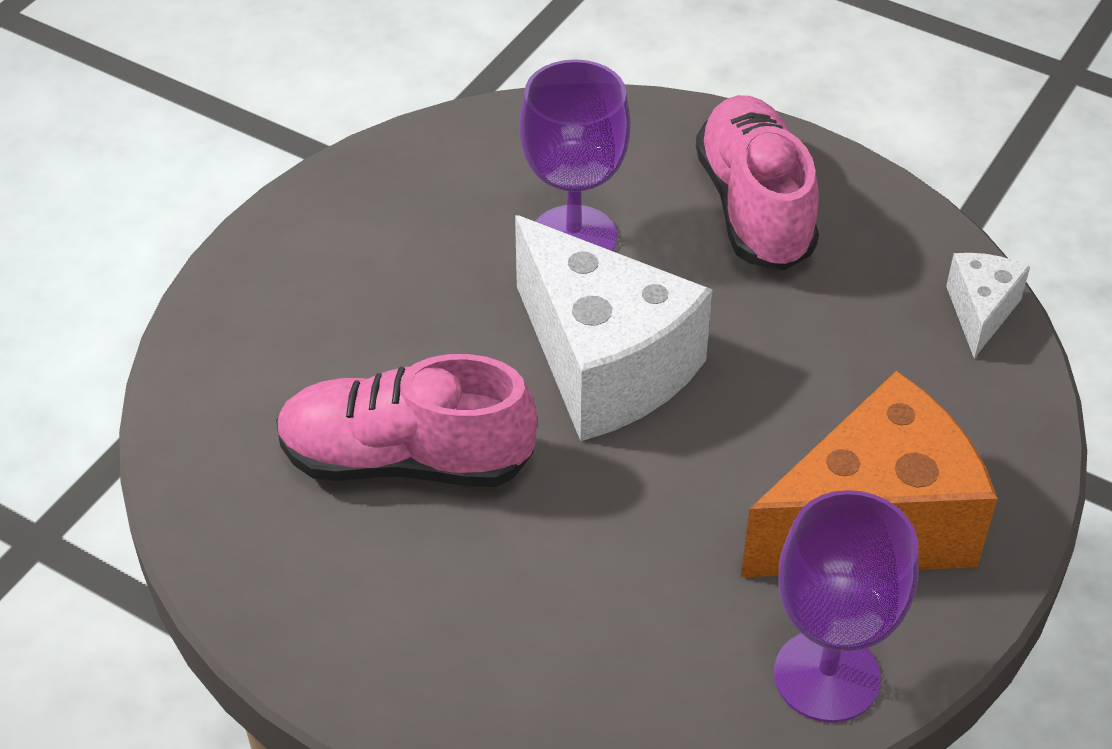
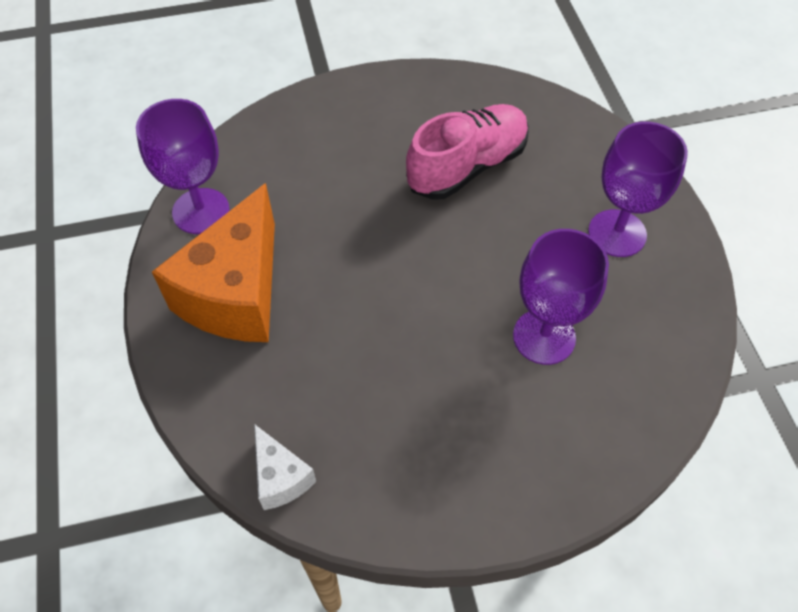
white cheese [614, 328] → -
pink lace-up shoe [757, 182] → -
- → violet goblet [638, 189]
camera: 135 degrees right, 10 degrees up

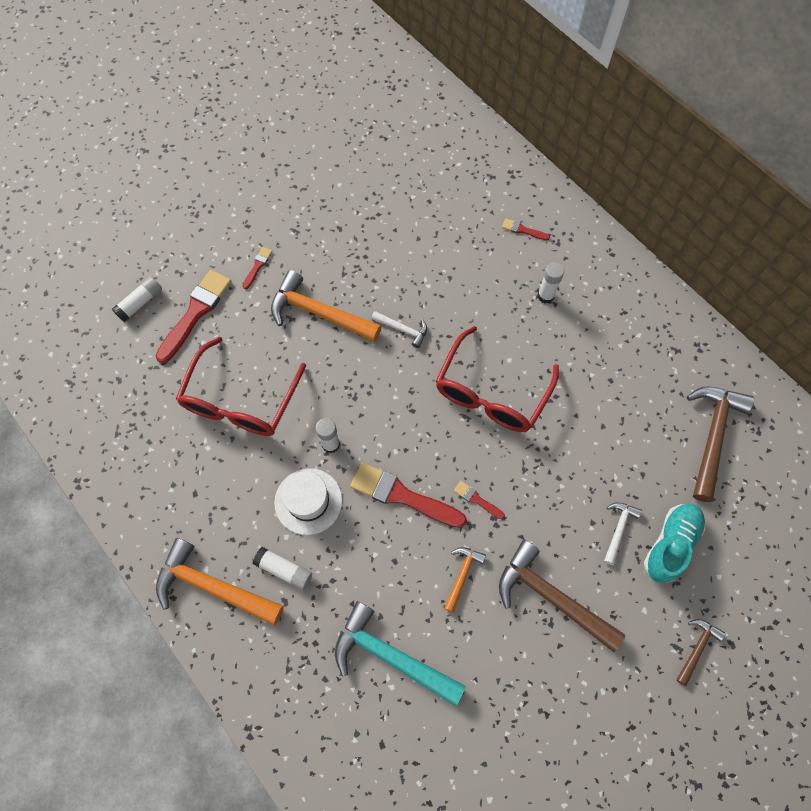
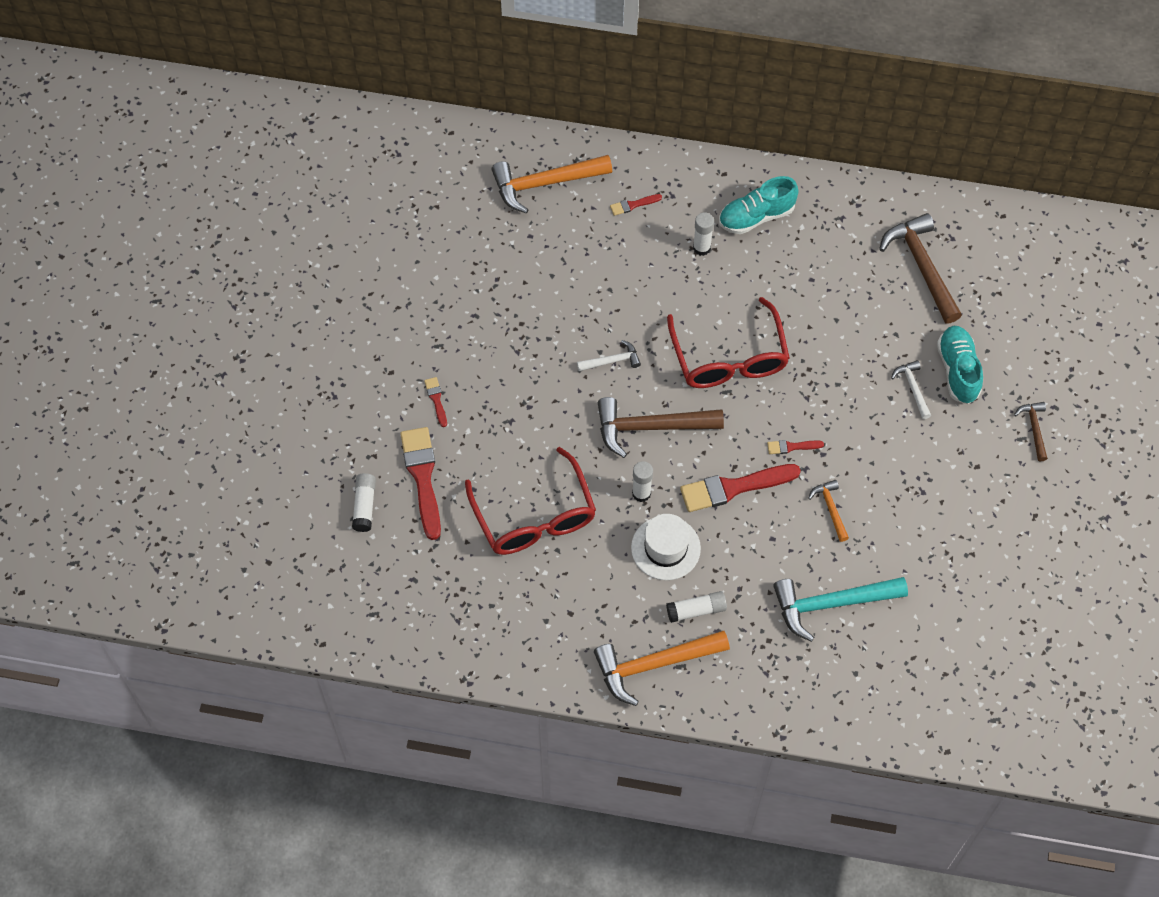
- → teal lace-up shoe [758, 205]
orange-coloured hammer [326, 306] → orange-coloured hammer [551, 184], moved
russet hammer [562, 596] → russet hammer [661, 427], moved
camera: 40 degrees left, 5 degrees down

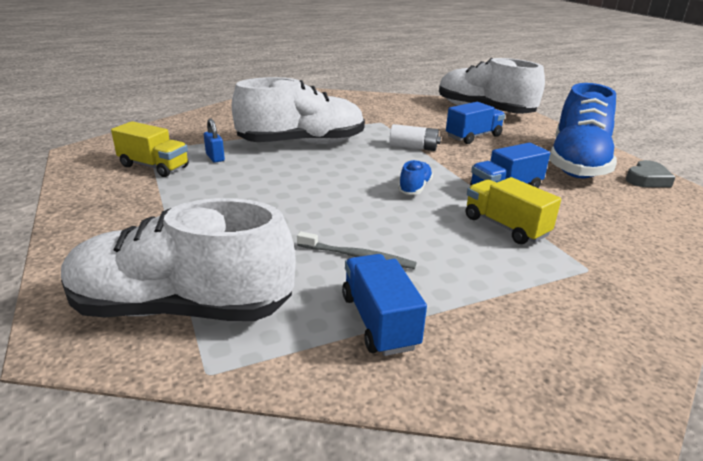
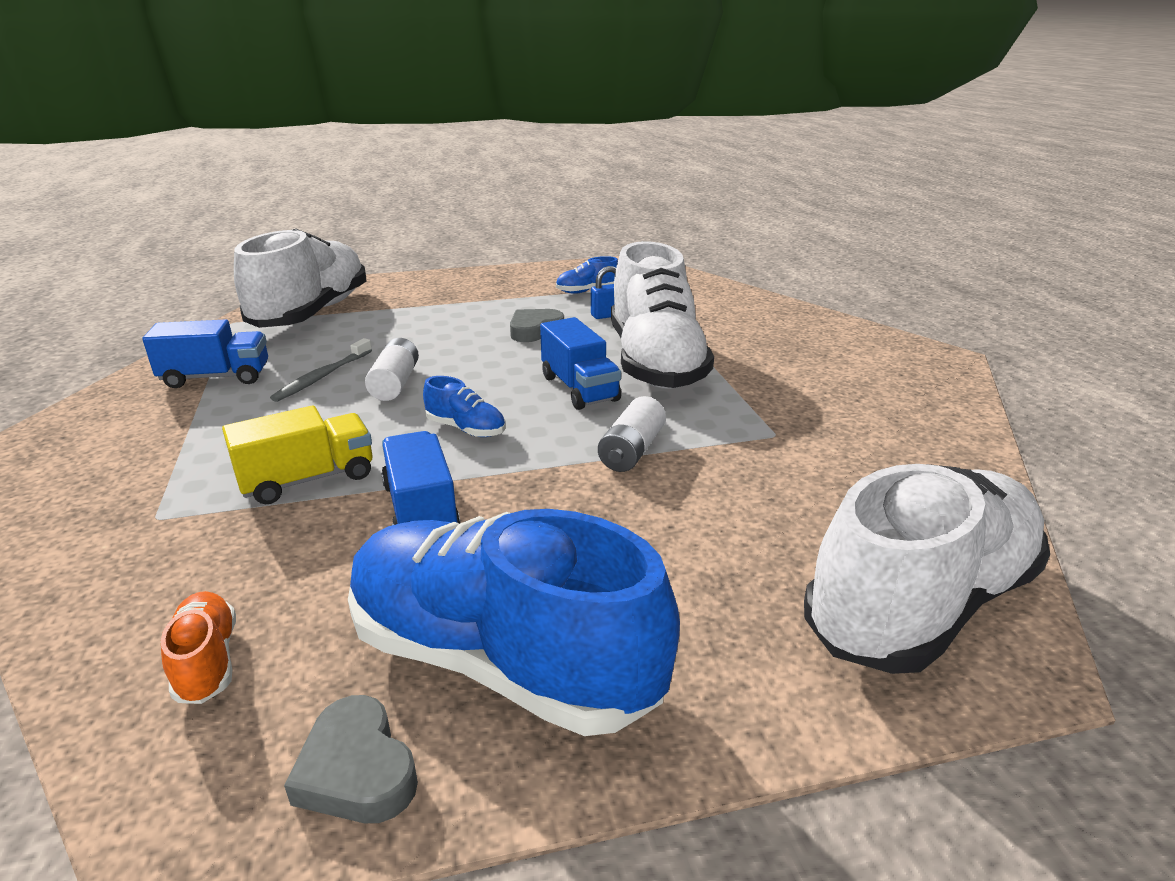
- → orange-coloured lace-up shoe [198, 647]
- → white power cell [392, 369]
- → gray heart [537, 325]
royal blue lorry [475, 123] → royal blue lorry [580, 363], moved
golden lorry [150, 149] → royal blue lace-up shoe [587, 275]
camera: 100 degrees right, 0 degrees up

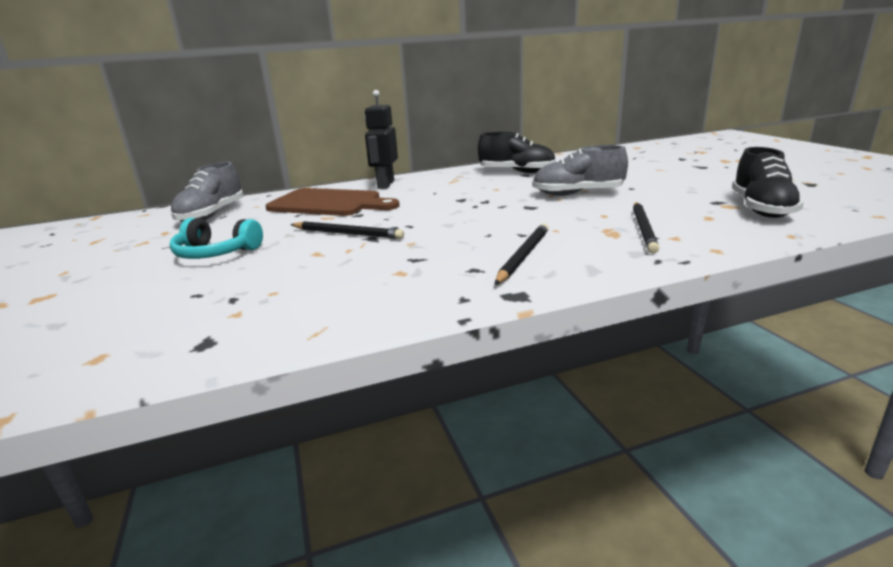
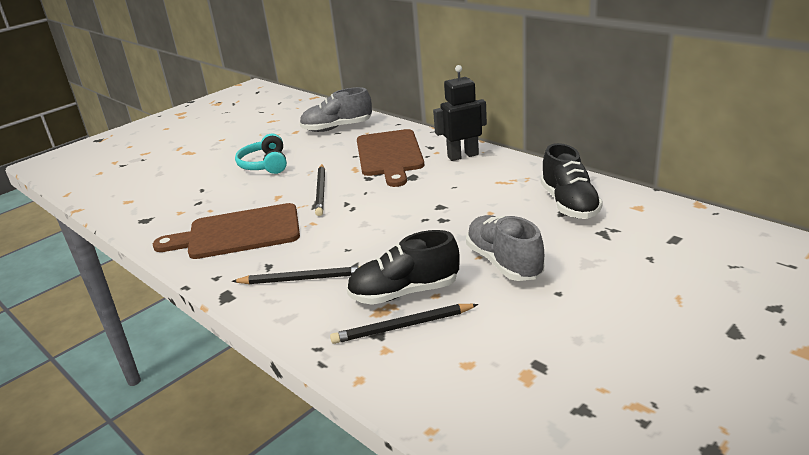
- → russet bread board [226, 231]
black lace-up shoe [768, 182] → black lace-up shoe [403, 267], moved
camera: 65 degrees right, 5 degrees up

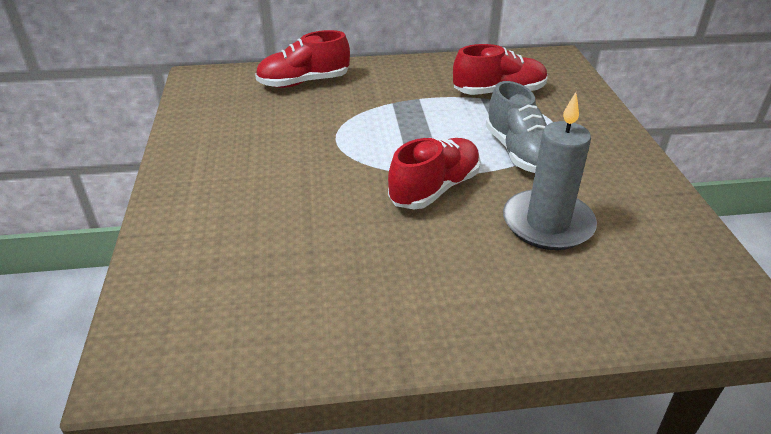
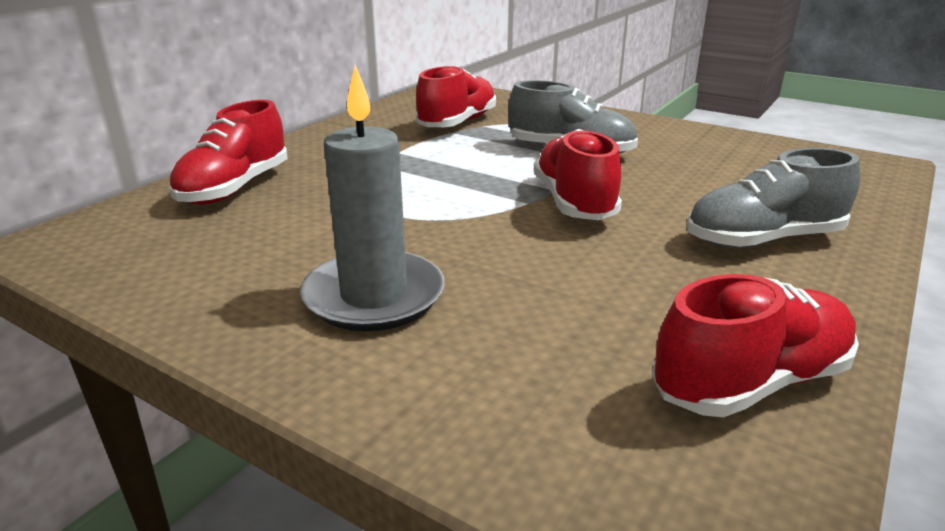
- → crimson lace-up shoe [755, 345]
- → gray lace-up shoe [773, 198]
gray candle [550, 171] → gray candle [372, 198], moved
camera: 50 degrees left, 10 degrees down

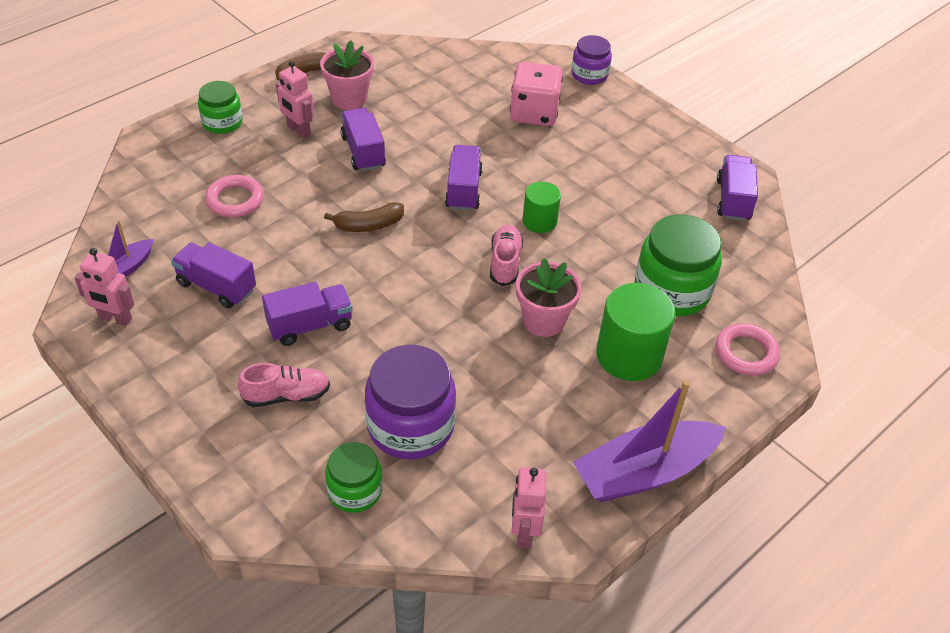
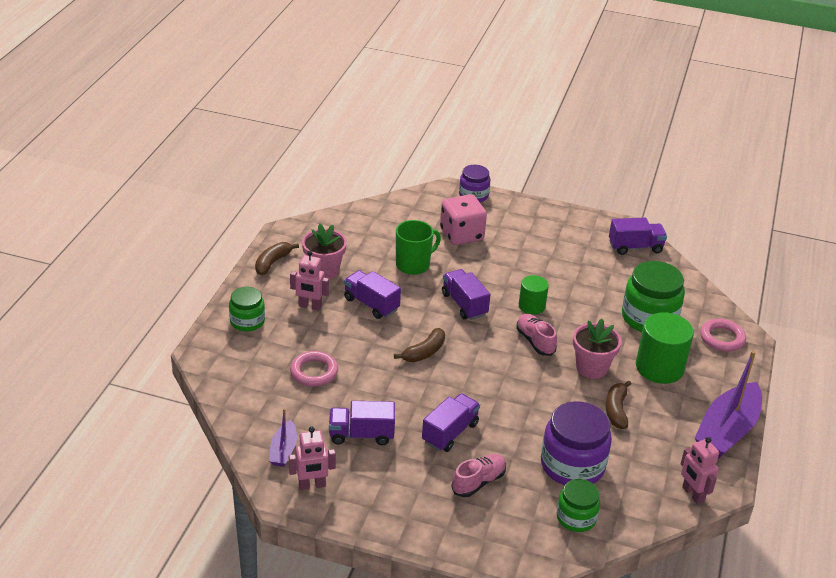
- → green coffee mug [418, 247]
- → russet banana fruit [618, 404]
violet lorry [737, 188] → violet lorry [638, 236], 105 degrees clockwise
camera: 30 degrees left, 10 degrees down

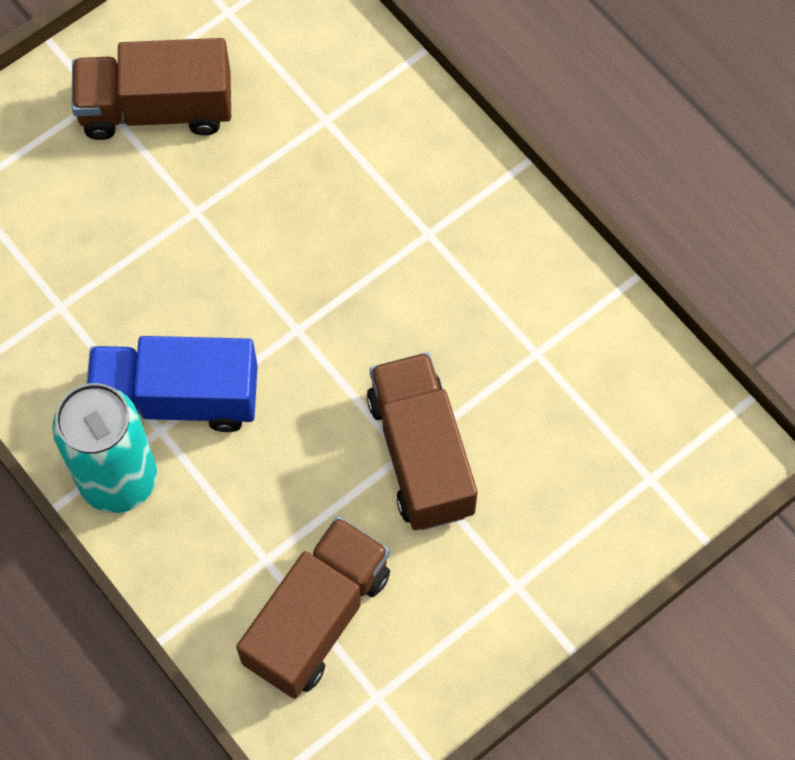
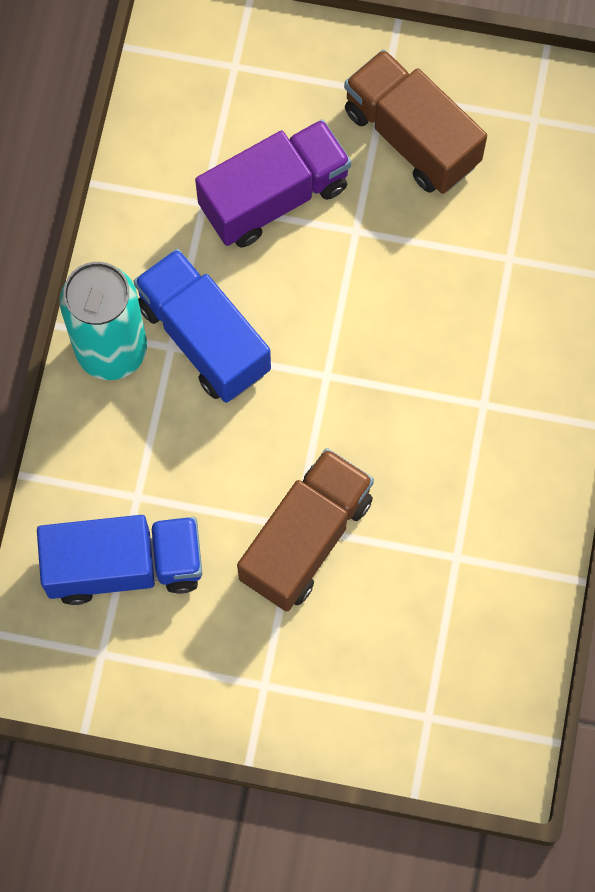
- → violet lorry [273, 183]
russet lorry [313, 607] → royal blue lorry [120, 560]
camera: 50 degrees right, 5 degrees up

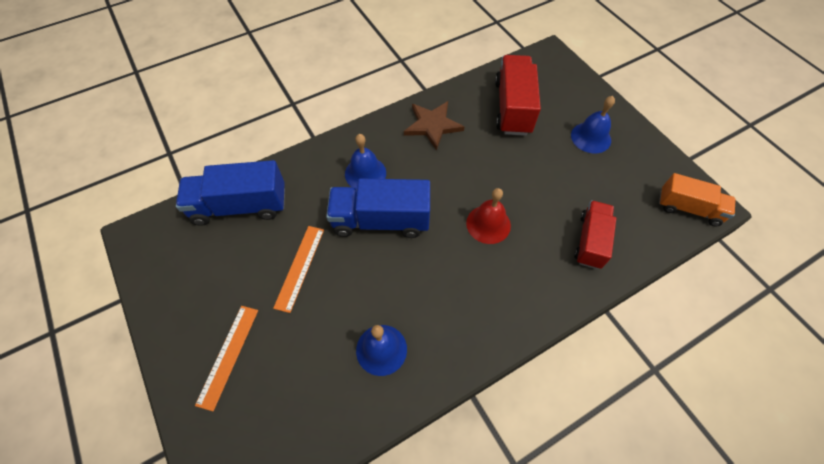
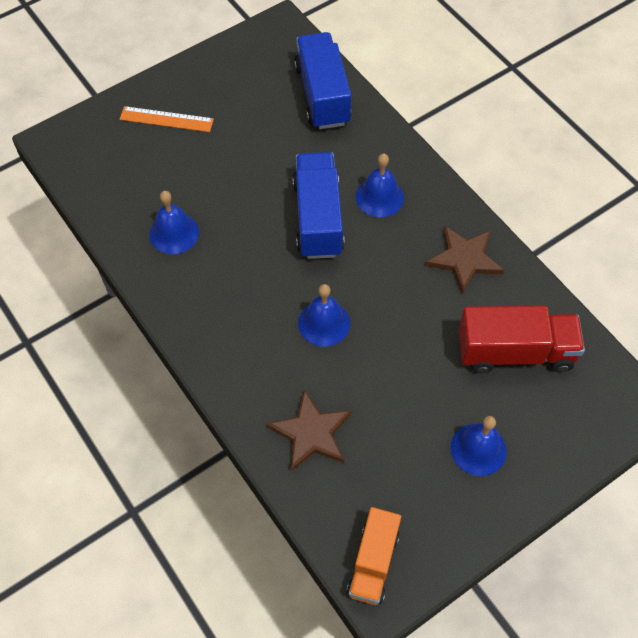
orange-coloured ruler [298, 269] → -
crimson lorry [595, 234] → russet star shape [309, 430]
crimson school bell [488, 216] → royal blue school bell [324, 315]
camera: 85 degrees right, 0 degrees up

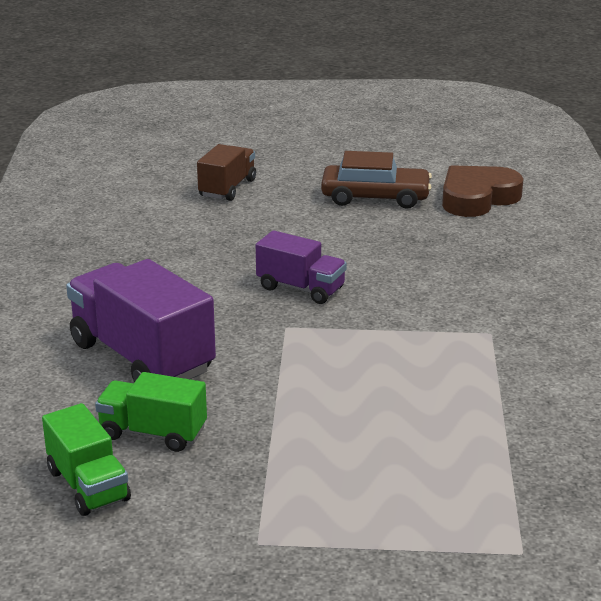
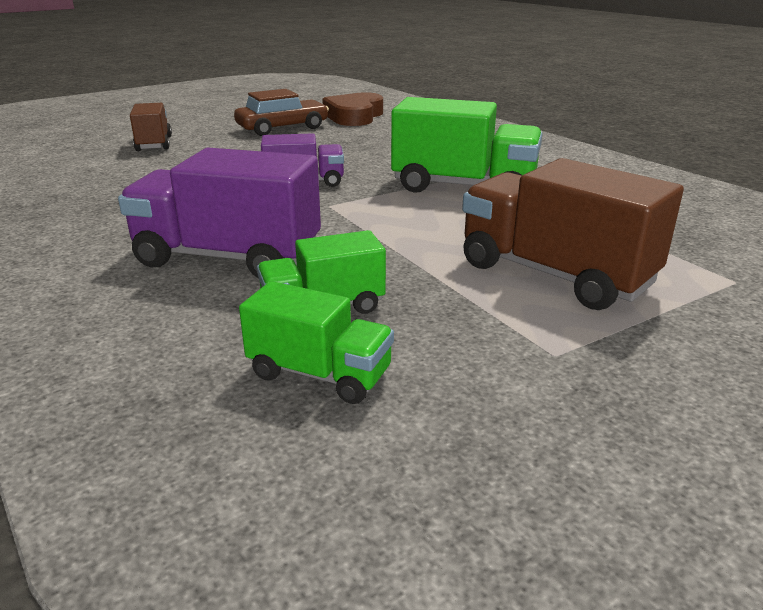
- → green lorry [466, 145]
- → russet lorry [573, 234]
camera: 35 degrees left, 0 degrees up

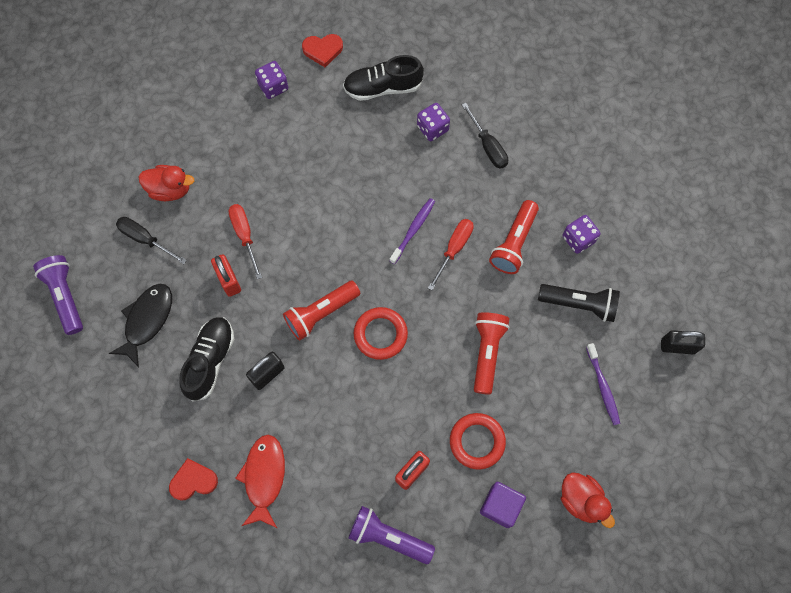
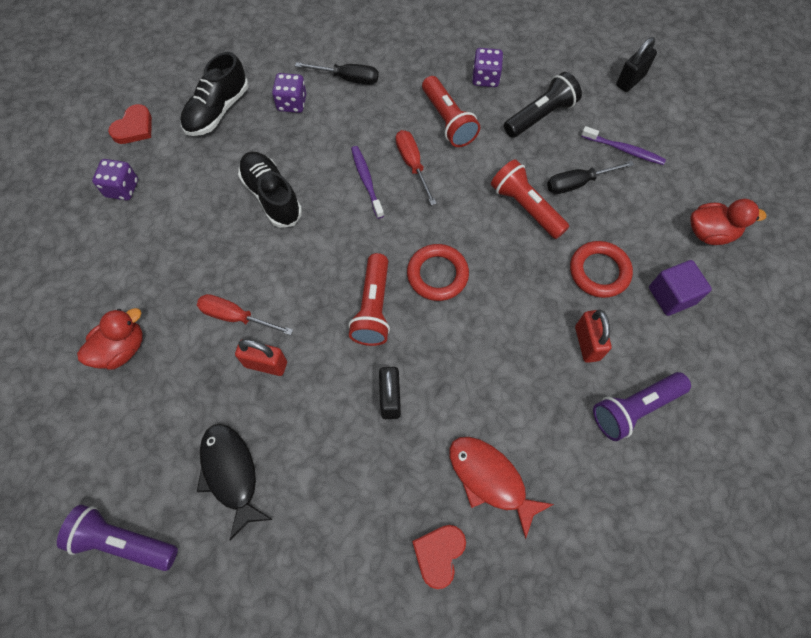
black screwdriver [151, 240] → black screwdriver [590, 177], moved
black lace-up shoe [206, 359] → black lace-up shoe [270, 190], moved
camera: 50 degrees left, 5 degrees down

